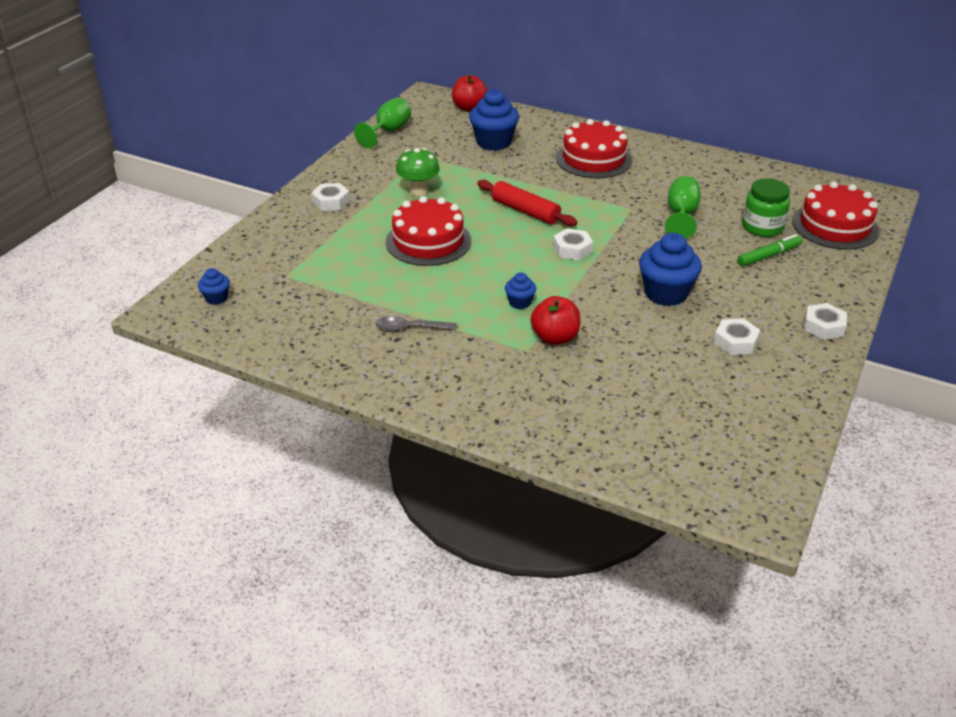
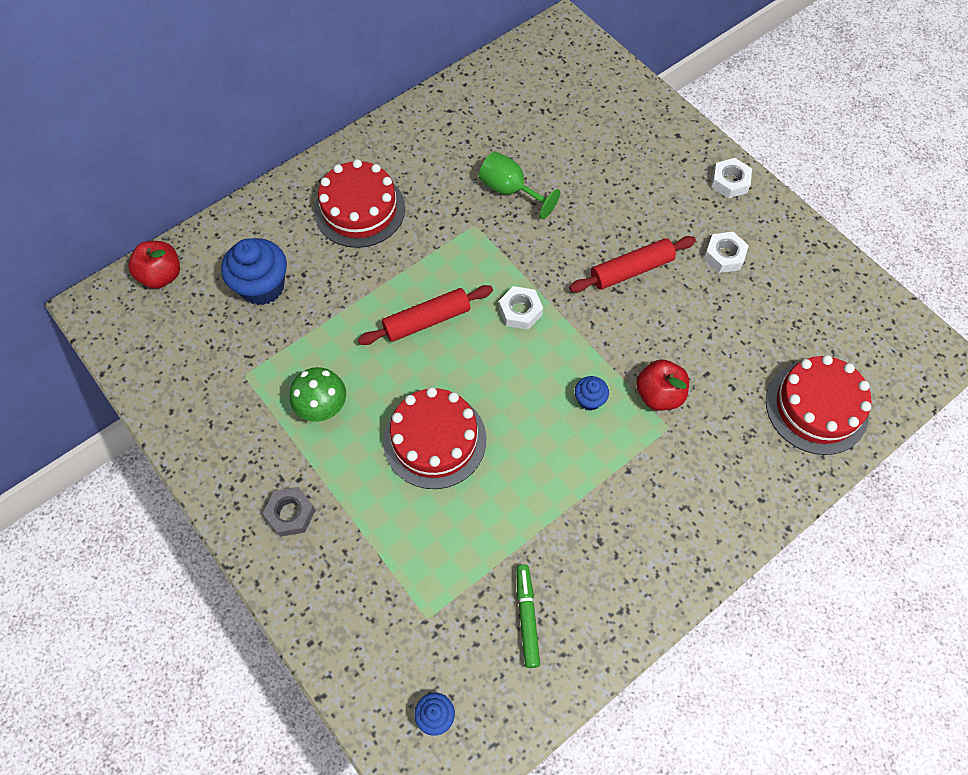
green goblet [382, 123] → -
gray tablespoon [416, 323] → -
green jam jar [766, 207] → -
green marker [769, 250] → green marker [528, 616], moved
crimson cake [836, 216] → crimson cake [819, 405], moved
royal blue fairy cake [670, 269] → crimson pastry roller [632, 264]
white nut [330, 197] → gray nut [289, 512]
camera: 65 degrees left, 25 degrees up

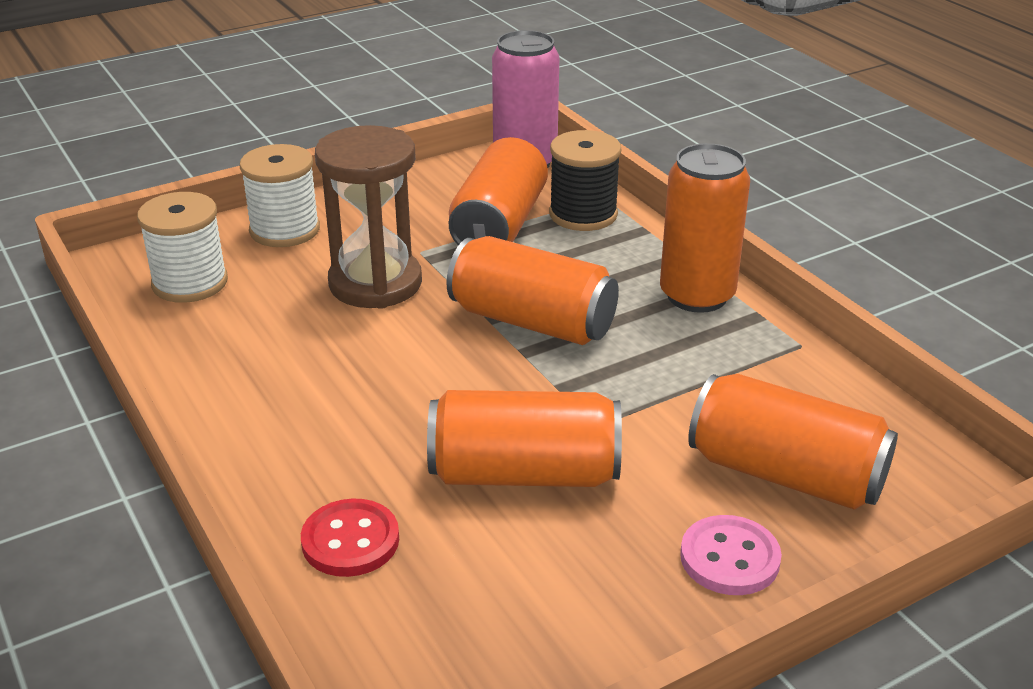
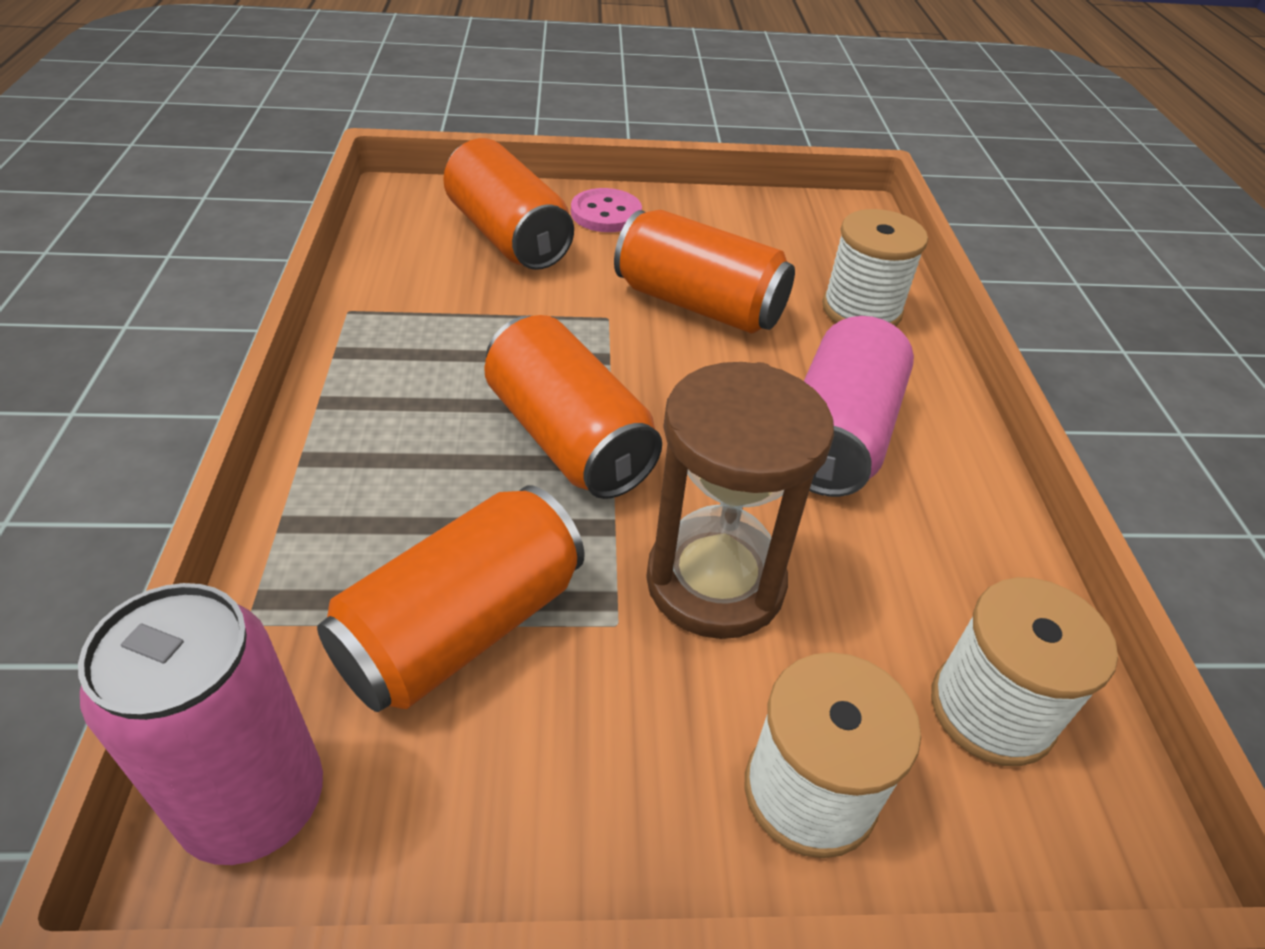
black spool [585, 180] → -
orange-coloured soda can [705, 228] → -
- → pink soda can [859, 406]
crimson sewing button [350, 537] → white spool [875, 267]
camera: 155 degrees left, 10 degrees up

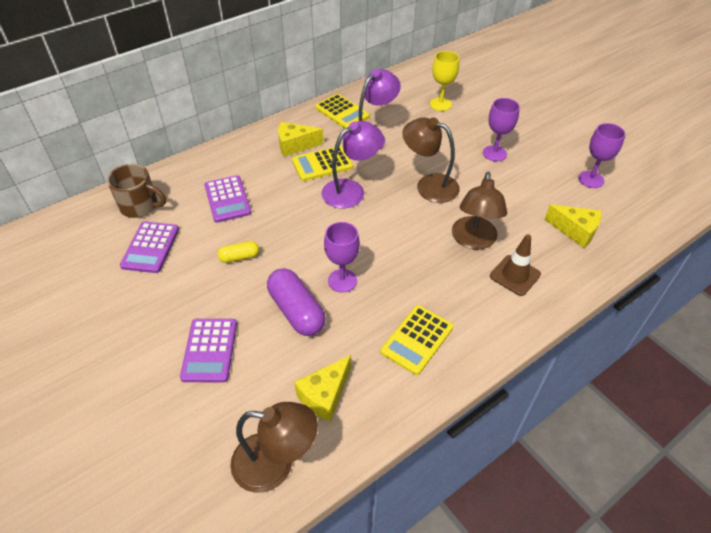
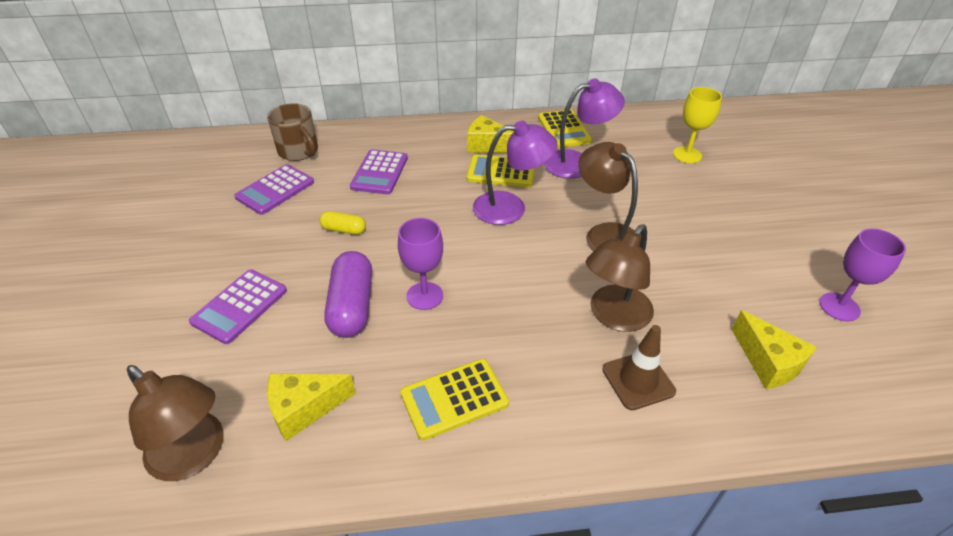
violet goblet [501, 129] → -
camera: 30 degrees right, 5 degrees down

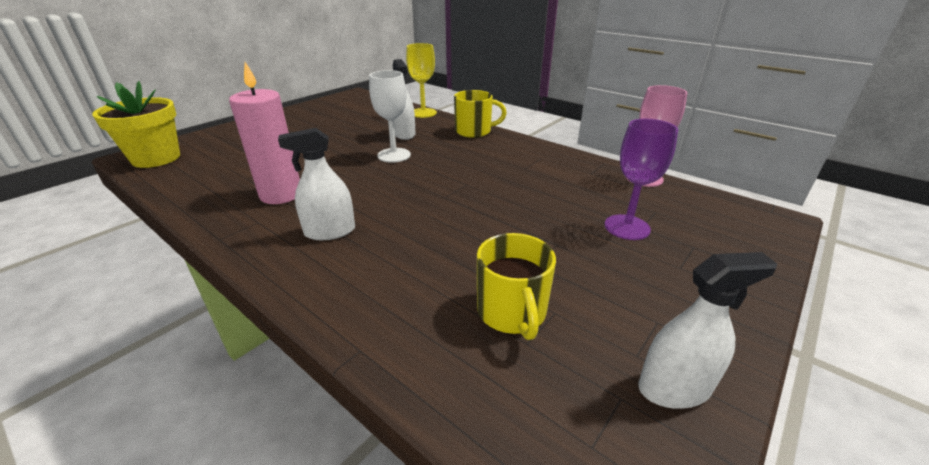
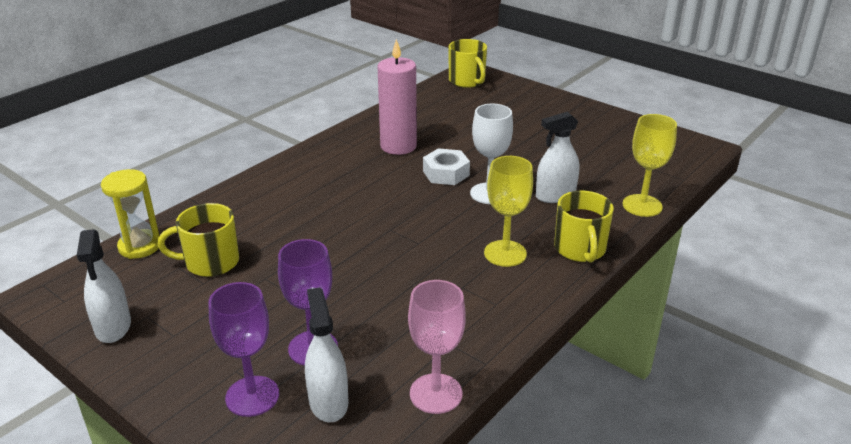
- → golden sand timer [130, 214]
- → violet goblet [243, 349]
- → white nut [446, 166]
- → golden goblet [508, 211]
white sprayer [316, 184] → white sprayer [326, 354], moved
golden plant pot [136, 124] → golden coffee mug [468, 63]
camera: 90 degrees right, 0 degrees up

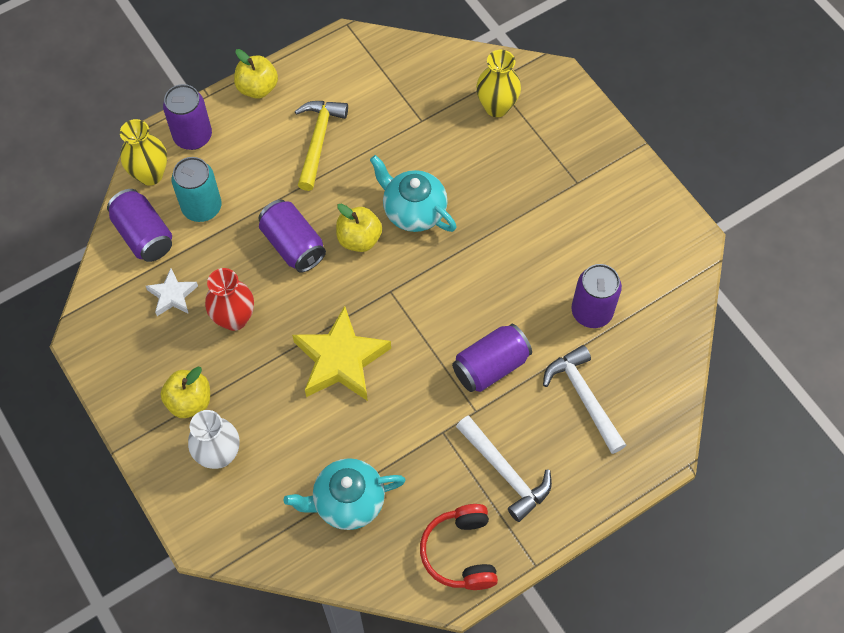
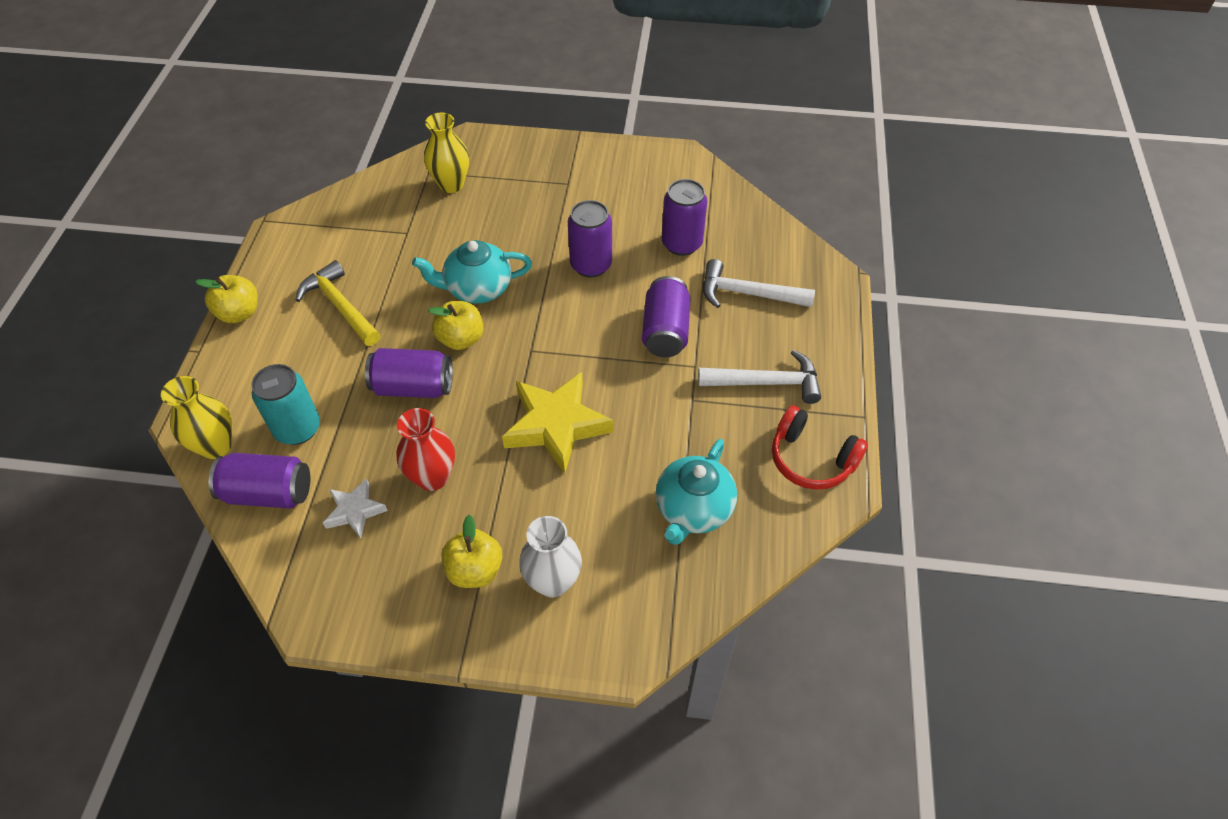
violet soda can [187, 117] → violet soda can [590, 239], moved
camera: 50 degrees left, 10 degrees down

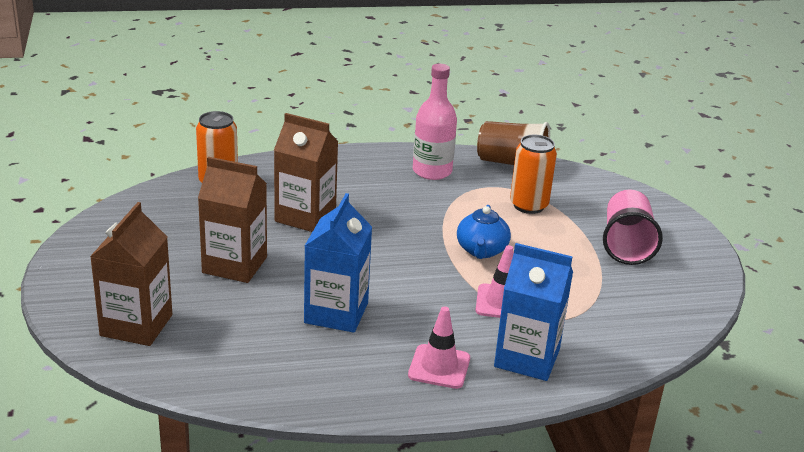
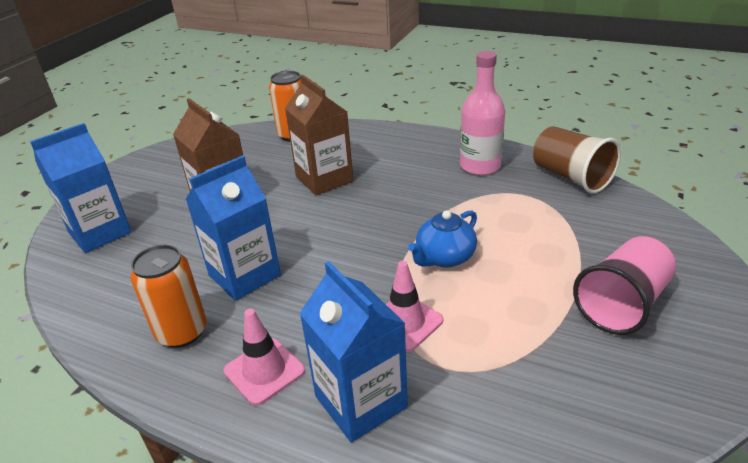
orange-coloured soda can [533, 174] → orange-coloured soda can [168, 296], moved
russet juice carton [131, 274] → royal blue juice carton [80, 188]
camera: 40 degrees right, 5 degrees up

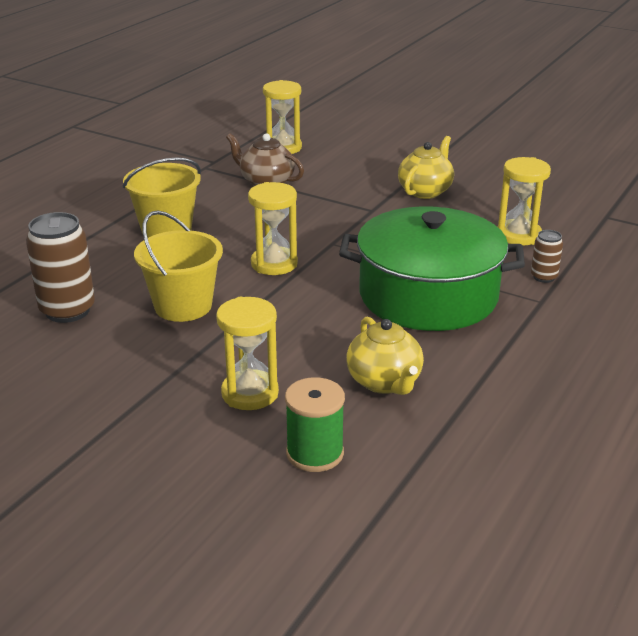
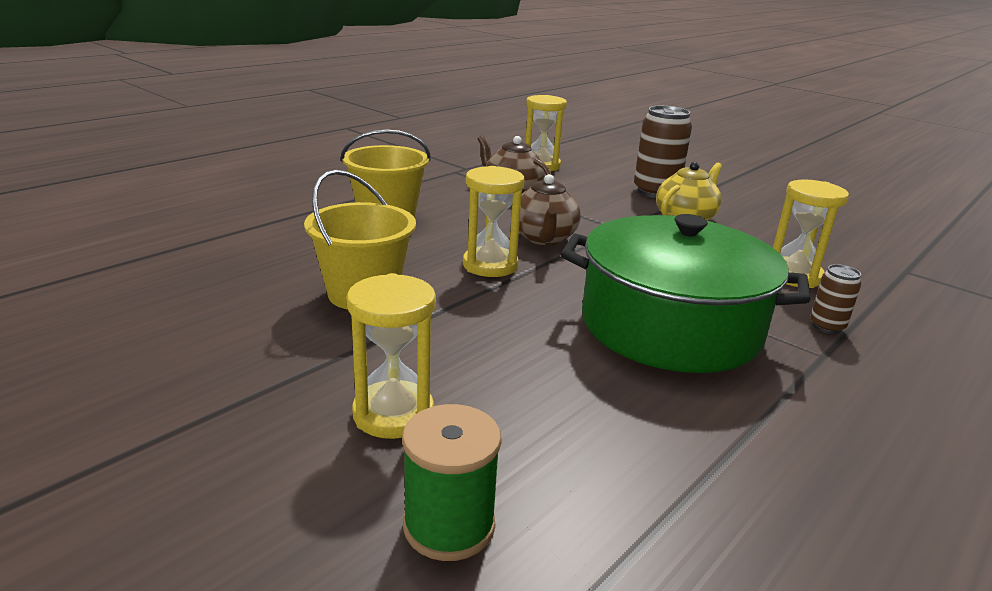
golden tea pot [385, 356] → -
- → russet tea pot [546, 209]
russet soda can [60, 267] → russet soda can [663, 152], moved
camera: 10 degrees right, 5 degrees down

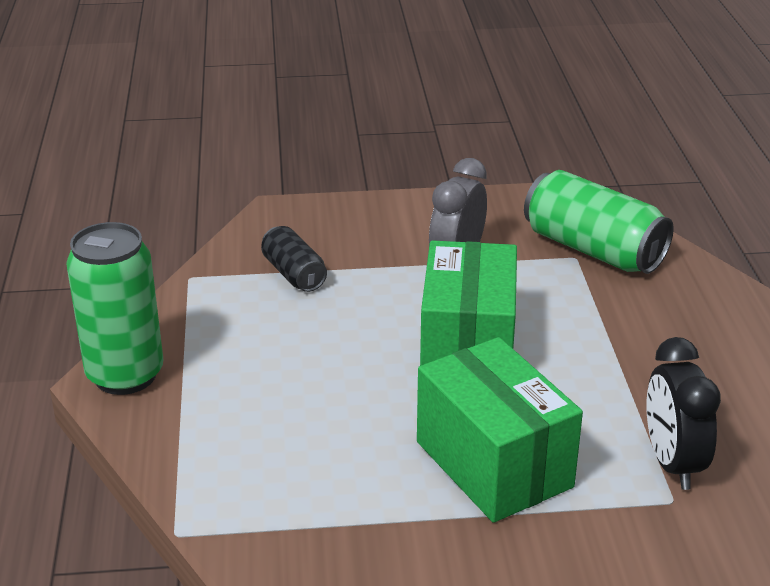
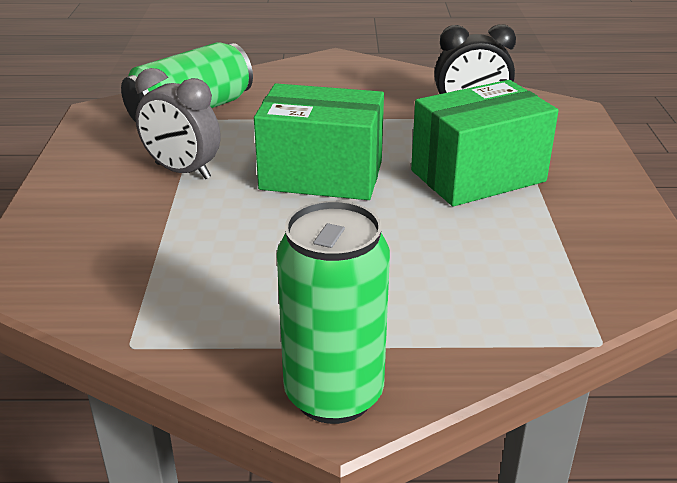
black soda can [294, 259] → -
camera: 85 degrees left, 0 degrees up

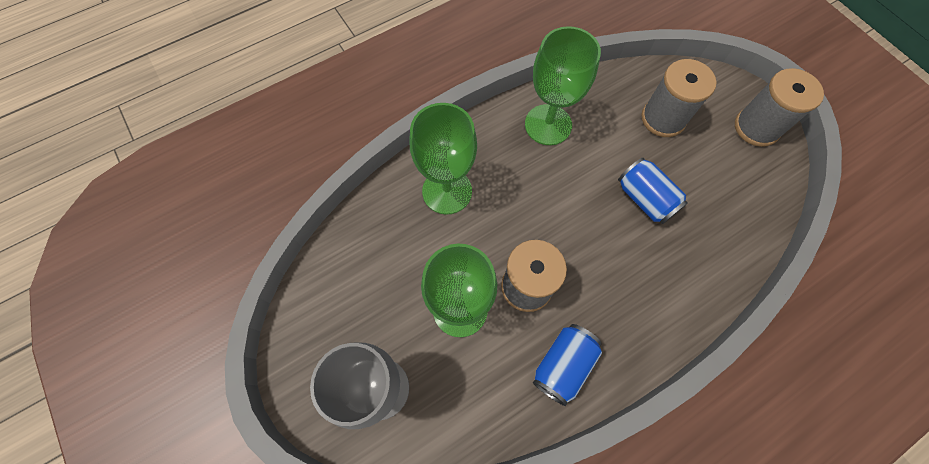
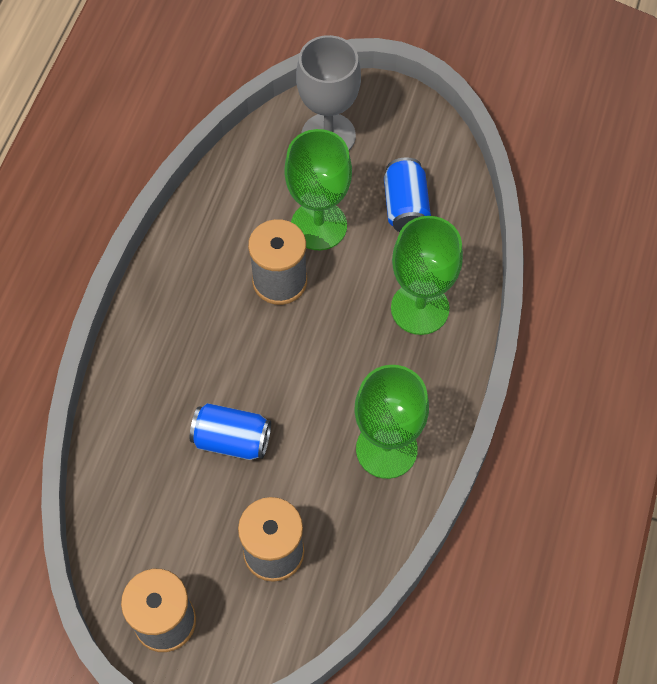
royal blue soda can [567, 365] → royal blue soda can [407, 194], moved
camera: 140 degrees right, 5 degrees down

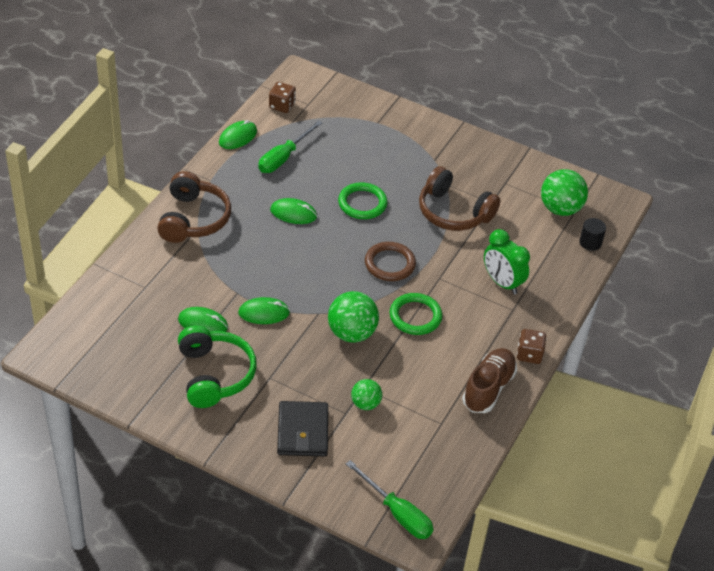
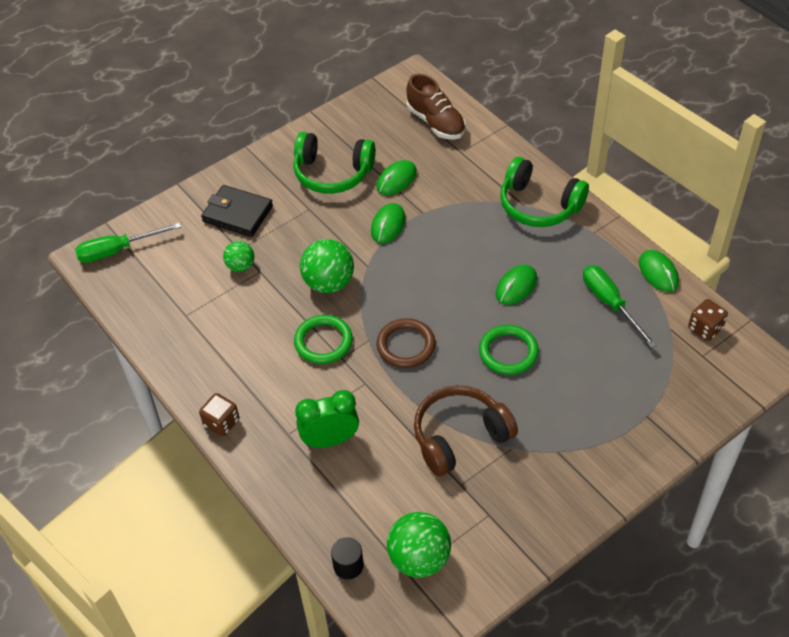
russet lace-up shoe [489, 380] → russet lace-up shoe [436, 107], moved
russet headset [194, 207] → green headset [544, 192]
camera: 120 degrees right, 5 degrees up

